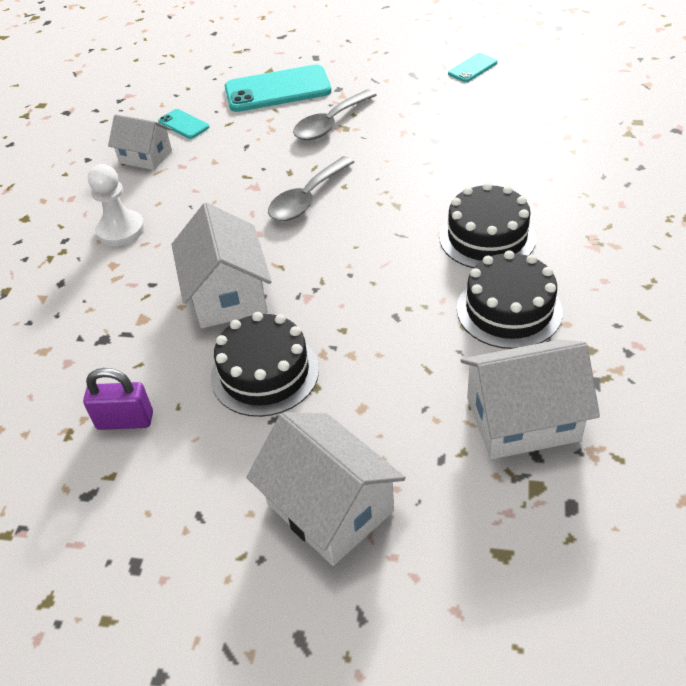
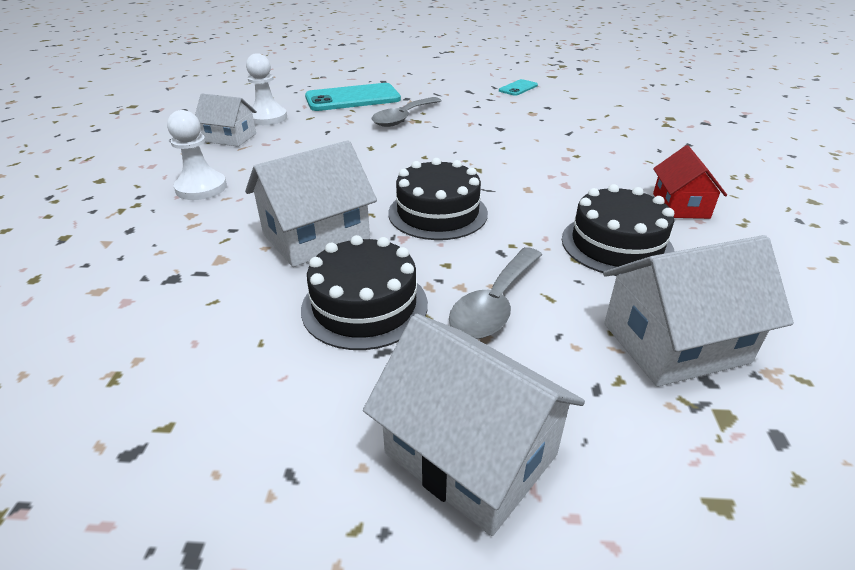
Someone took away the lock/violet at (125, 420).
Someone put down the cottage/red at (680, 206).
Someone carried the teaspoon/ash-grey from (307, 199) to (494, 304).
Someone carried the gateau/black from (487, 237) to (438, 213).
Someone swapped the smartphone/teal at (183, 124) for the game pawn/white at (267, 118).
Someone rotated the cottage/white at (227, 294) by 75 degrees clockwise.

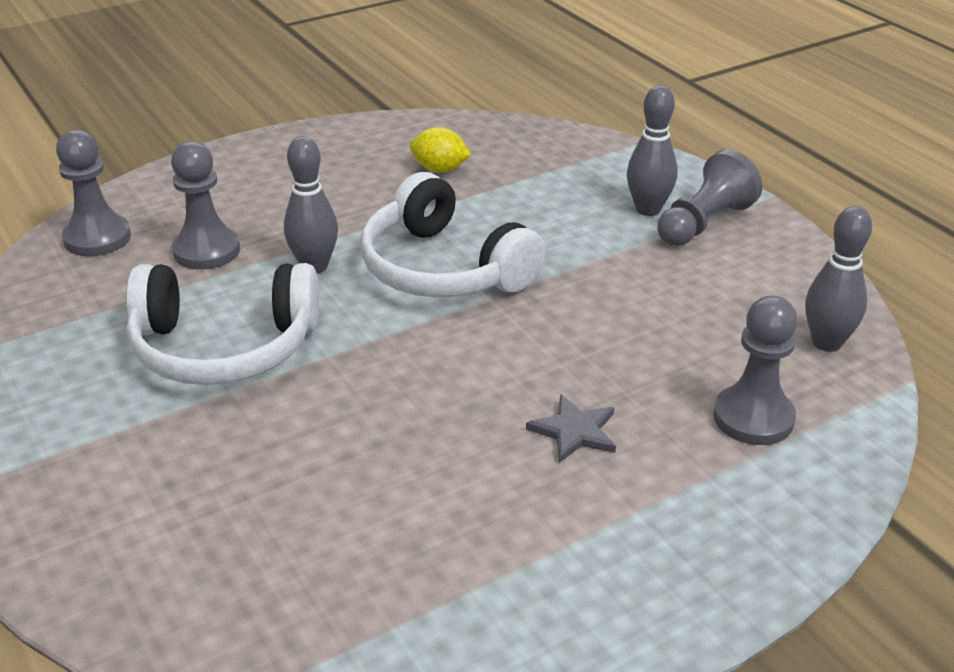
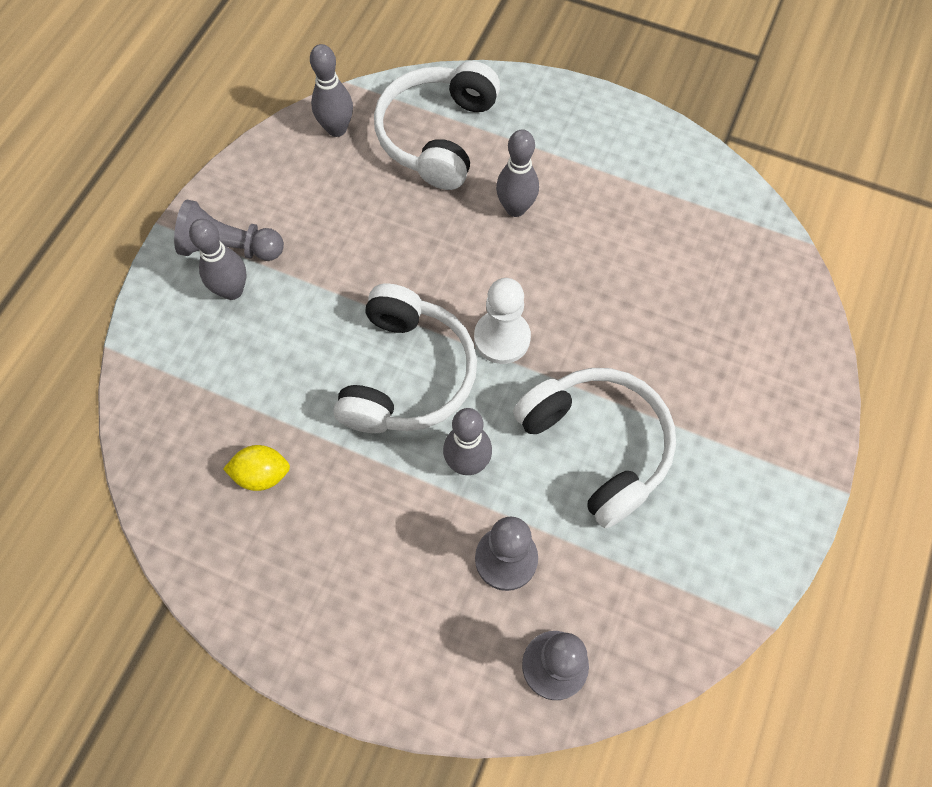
Someone put down the game pawn/white at (502, 338).
Someone swapped the star shape/ash-grey at (574, 431) for the tenpin/ash-grey at (515, 208).
Someone swapped the game pawn/ash-grey at (753, 418) for the over-ear headphones/white at (437, 136).
Someone rotated the citrus fruit/yellow at (439, 169) by 75 degrees counterclockwise.

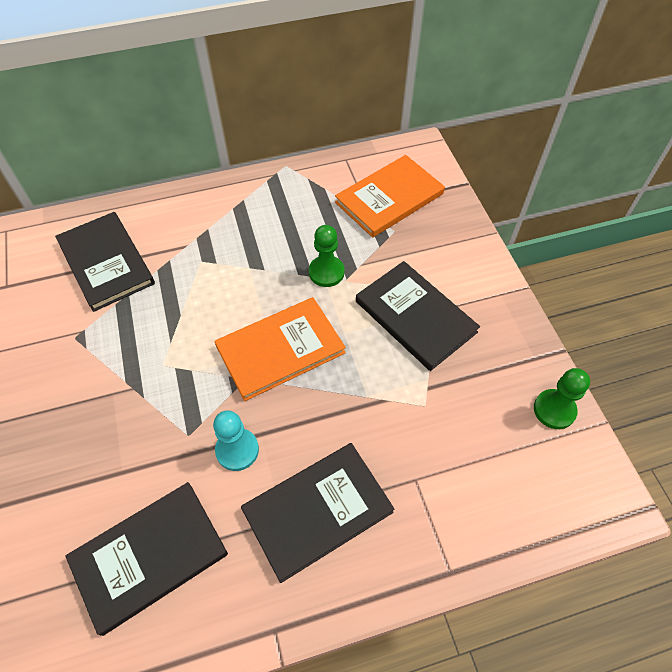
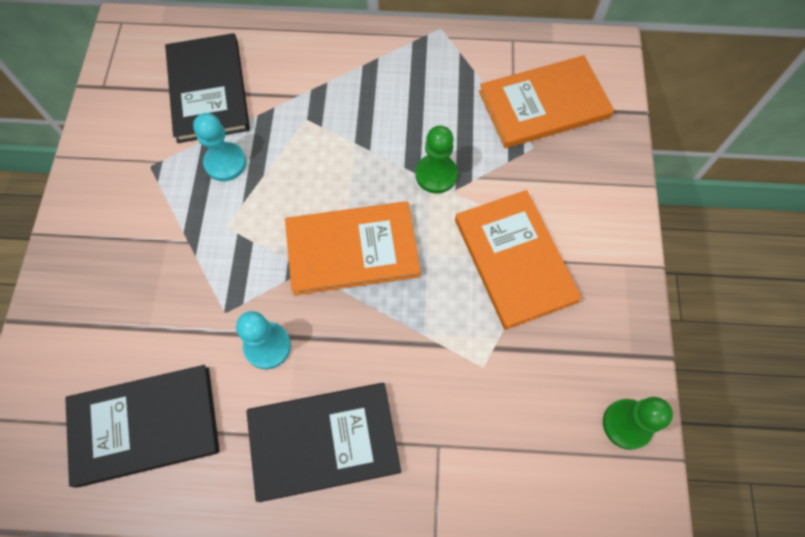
Someone put down the game pawn/teal at (225, 163).
Someone repainted the hardback/black at (415, 317), which became the hardback/orange at (514, 260).

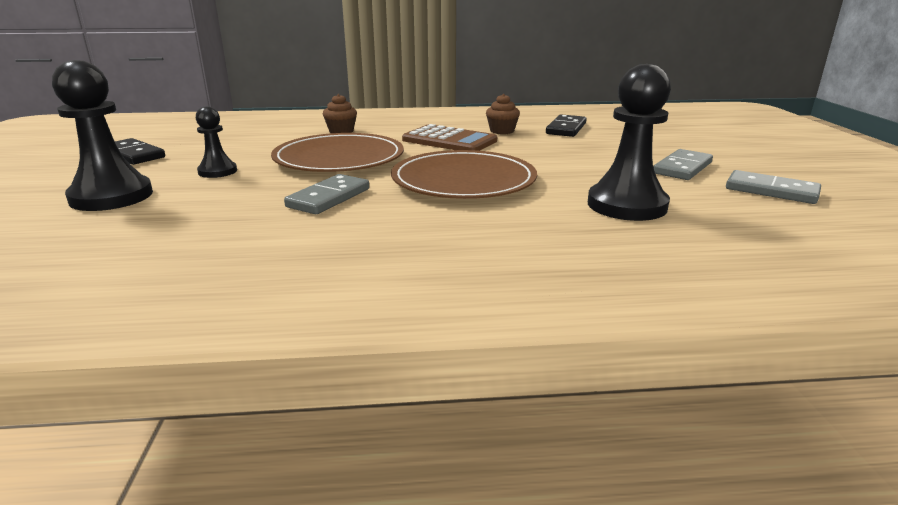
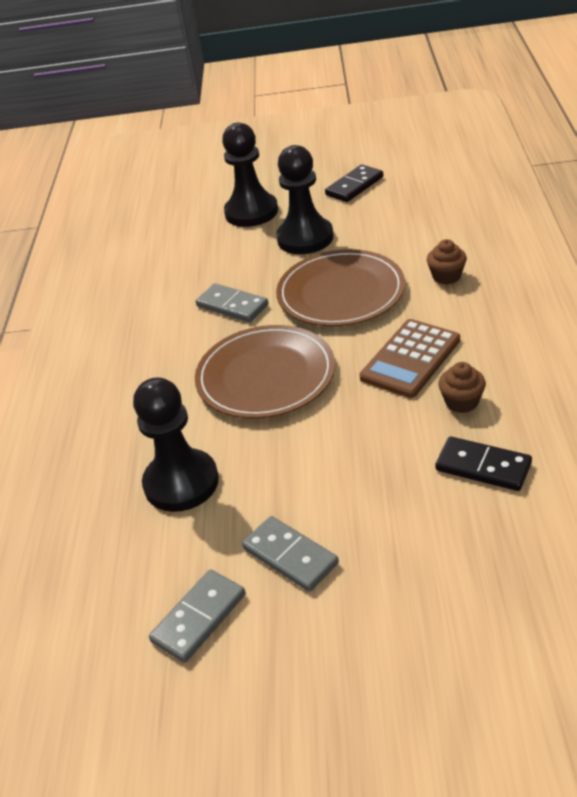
Someone scaled the game pawn/black at (217, 171) by 1.80.

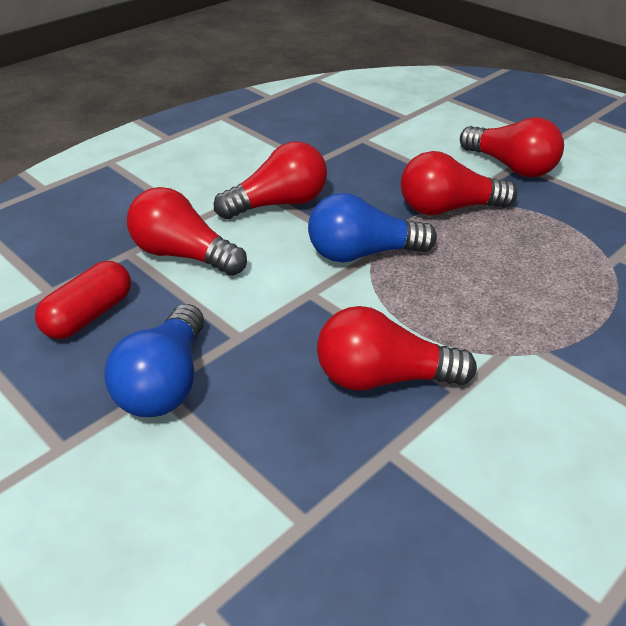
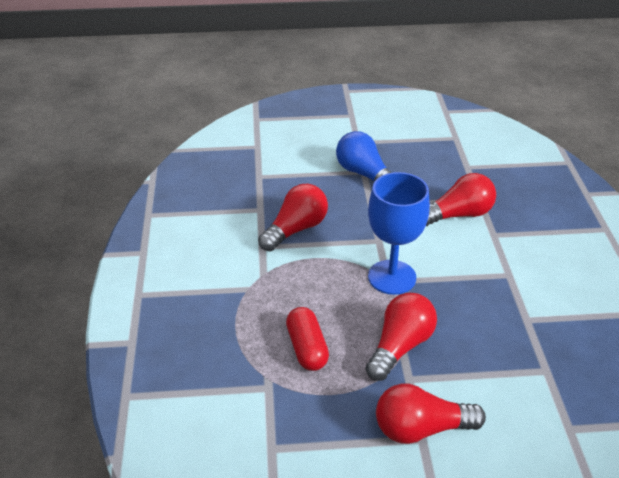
Someone took away the lightbulb/red at (279, 204).
Someone carried the pill/red from (89, 315) to (307, 348).
Someone swapped the lightbulb/cobalt at (362, 254) for the goblet/cobalt at (392, 277).

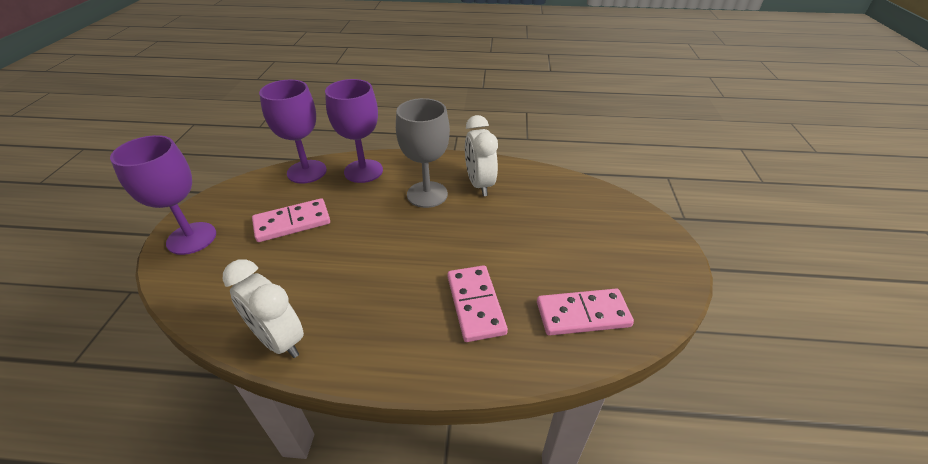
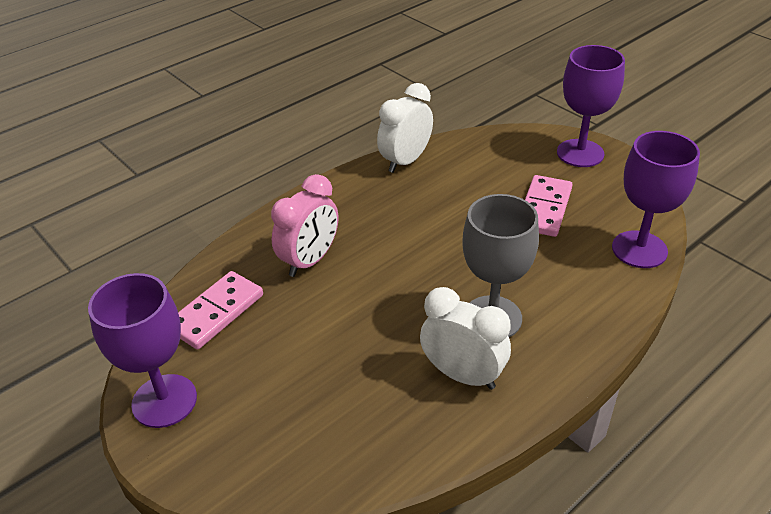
Someone carried the goblet/violet from (363, 171) to (164, 401).
Someone swapped the domino tile/pink at (475, 304) for the bedside clock/pink at (310, 260).
Someone rotated the bedside clock/white at (279, 340) by 45 degrees counterclockwise.

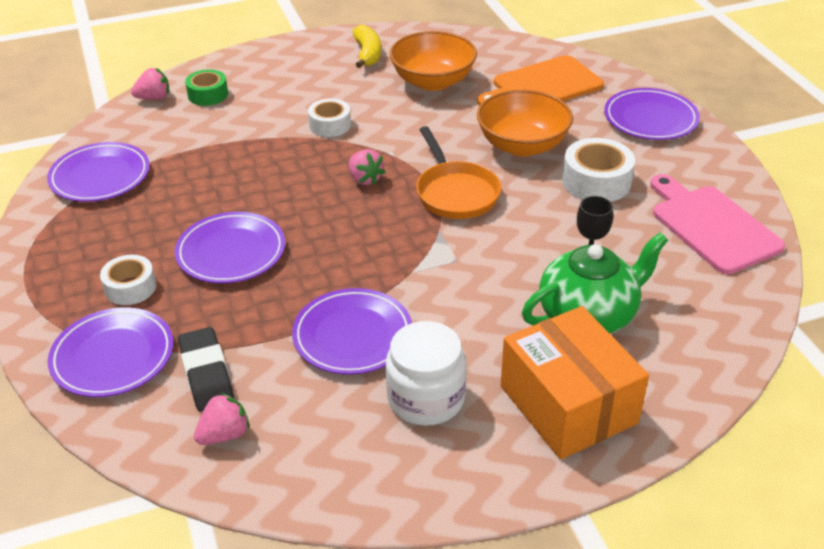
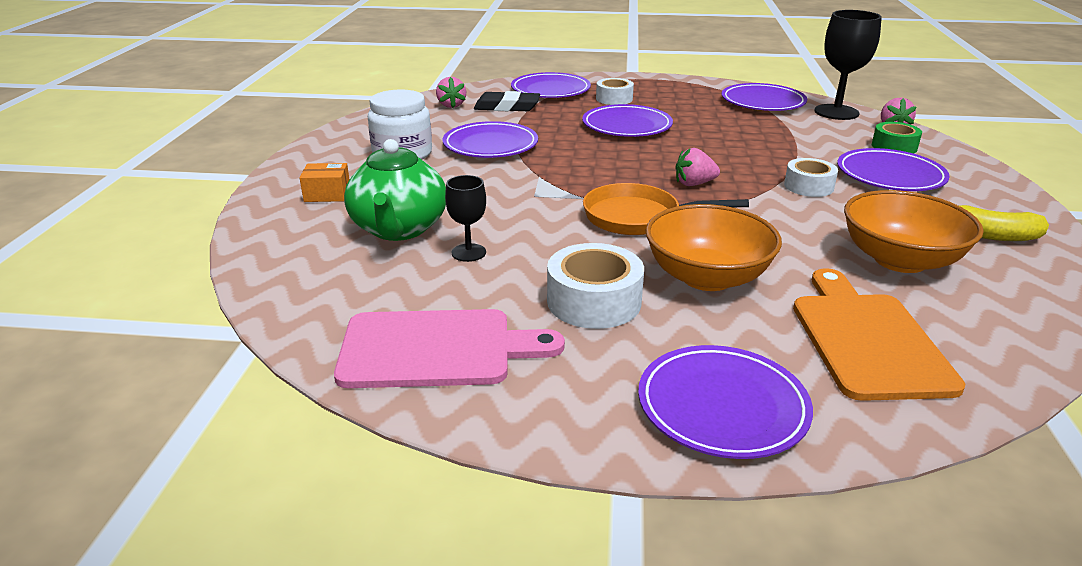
Someone put down the goblet/black at (836, 112).
Someone put down the dinner plate/violet at (890, 176).
Someone scaled the parcel/orange at (568, 404) by 0.44.

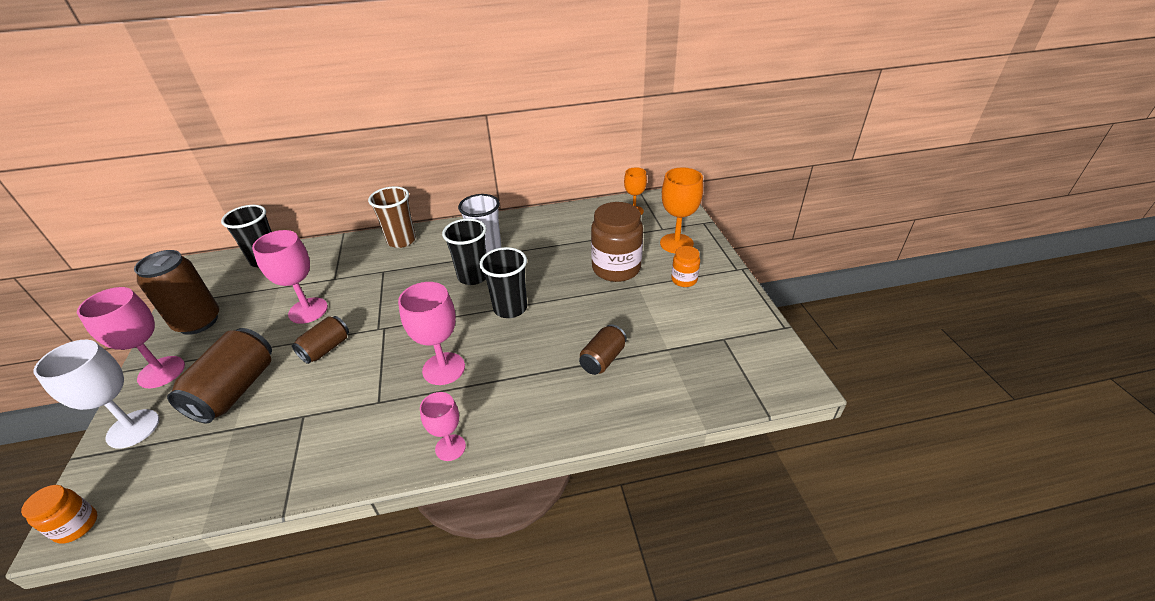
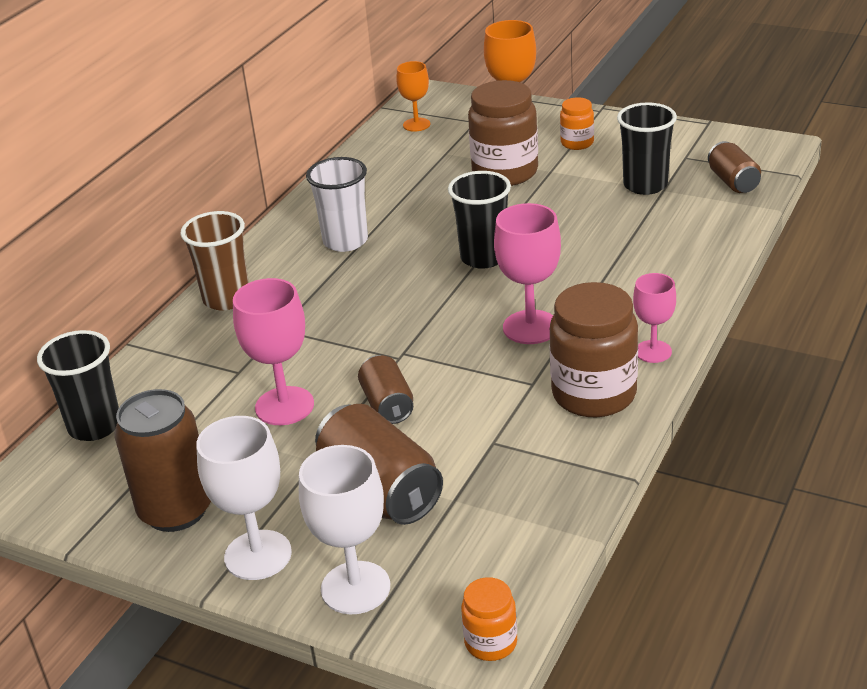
Someone put down the preserve jar/dark brown at (594, 394).
Someone carried the cup/black from (473, 276) to (645, 185).
Someone carried the tin/dark brown from (603, 359) to (733, 182).
Someone repainted the goblet/pink at (161, 372), which became the goblet/white at (258, 555).

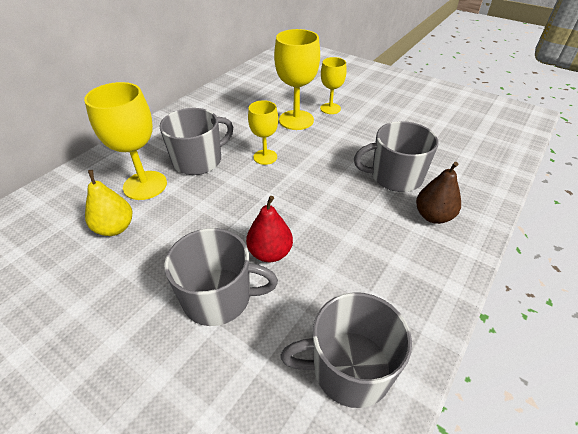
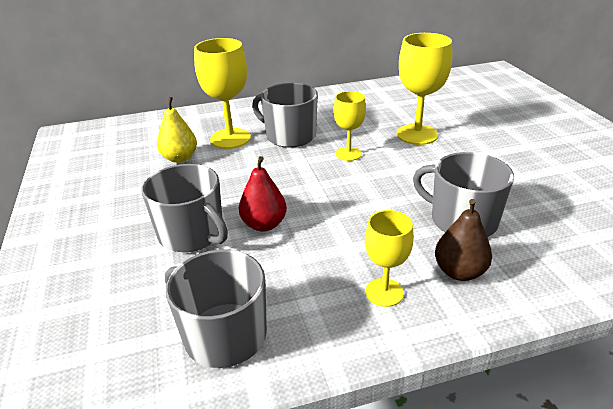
Someone carried the goblet/yellow from (330, 108) to (384, 292).
Someone rotated the tea mug/ash-grey at (198, 160) by 150 degrees counterclockwise.

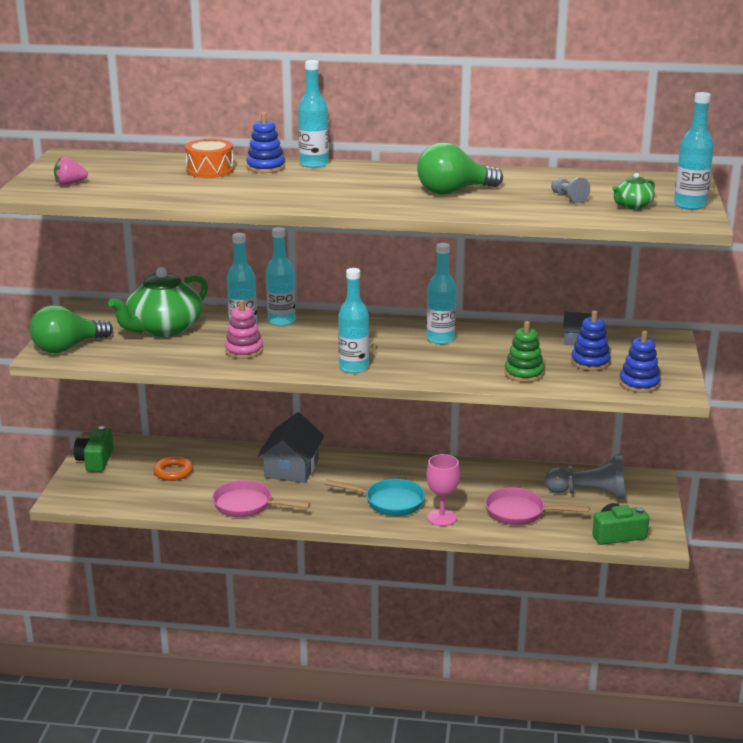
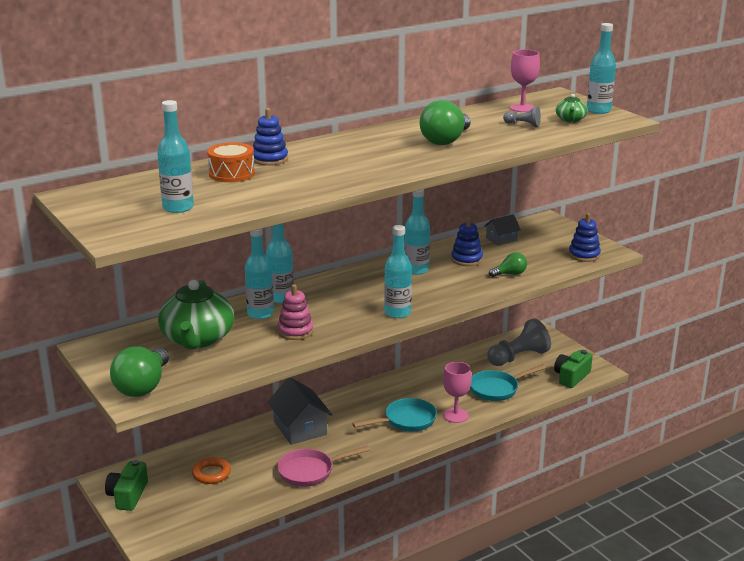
Someone took away the strawberry/pink at (70, 184).
Someone put down the goblet/pink at (522, 108).
Someone carried the drink bottle/teal from (314, 164) to (178, 208).
Someone carried the stacking rings/cobalt from (590, 362) to (466, 259).
Someone swapped the stacking rings/emerald at (524, 373) for the lightbulb/emerald at (510, 274).
Someone repainted the skillet/pink at (520, 512), which became the skillet/teal at (497, 389).
Someone rotated the compact camera/emerald at (95, 460) by 45 degrees clockwise.

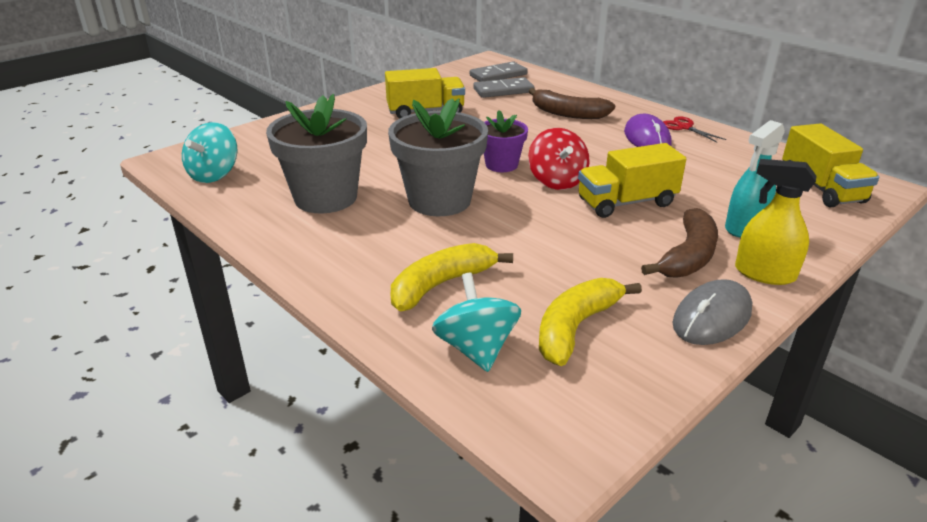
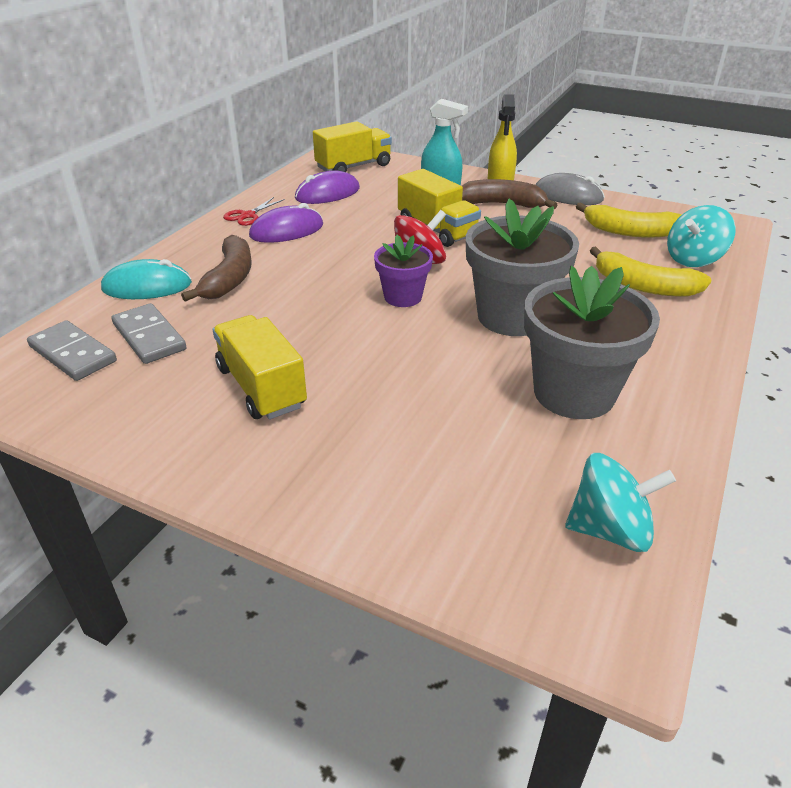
Someone put down the computer mouse/teal at (147, 286).
Someone put down the computer mouse/violet at (327, 193).

